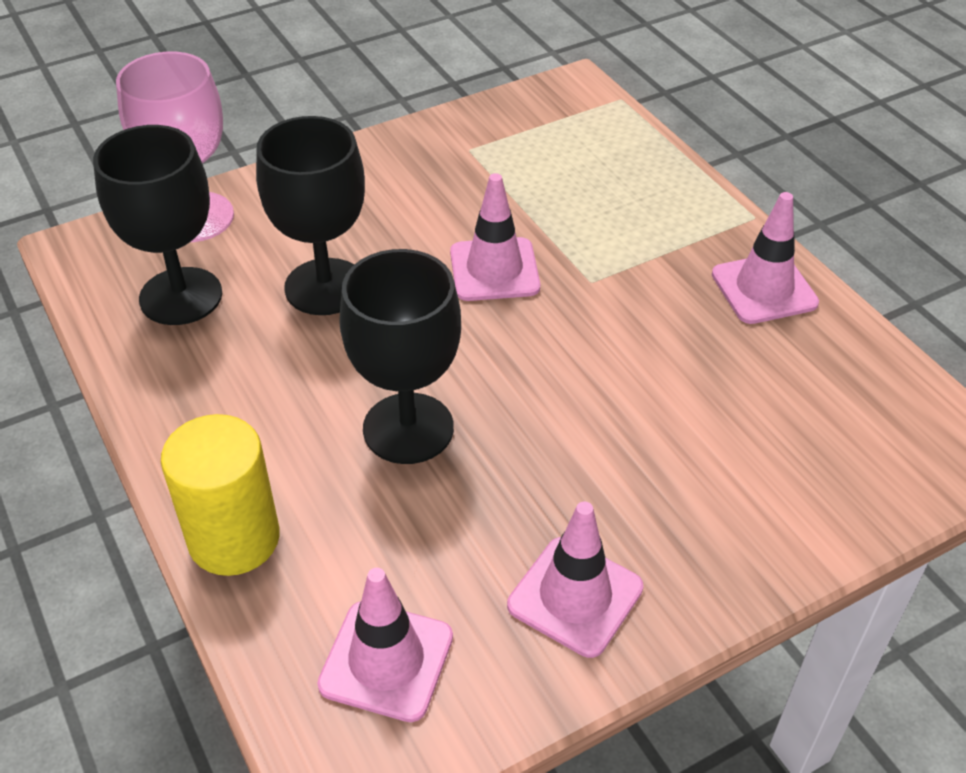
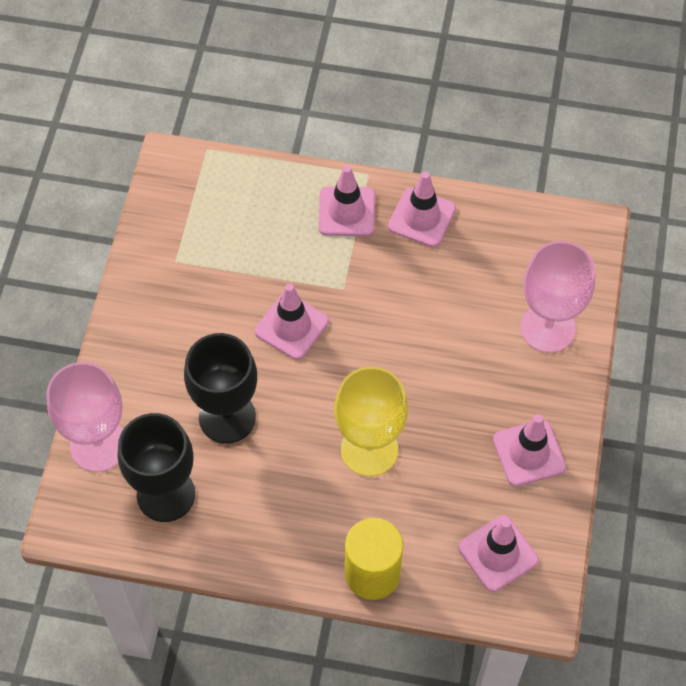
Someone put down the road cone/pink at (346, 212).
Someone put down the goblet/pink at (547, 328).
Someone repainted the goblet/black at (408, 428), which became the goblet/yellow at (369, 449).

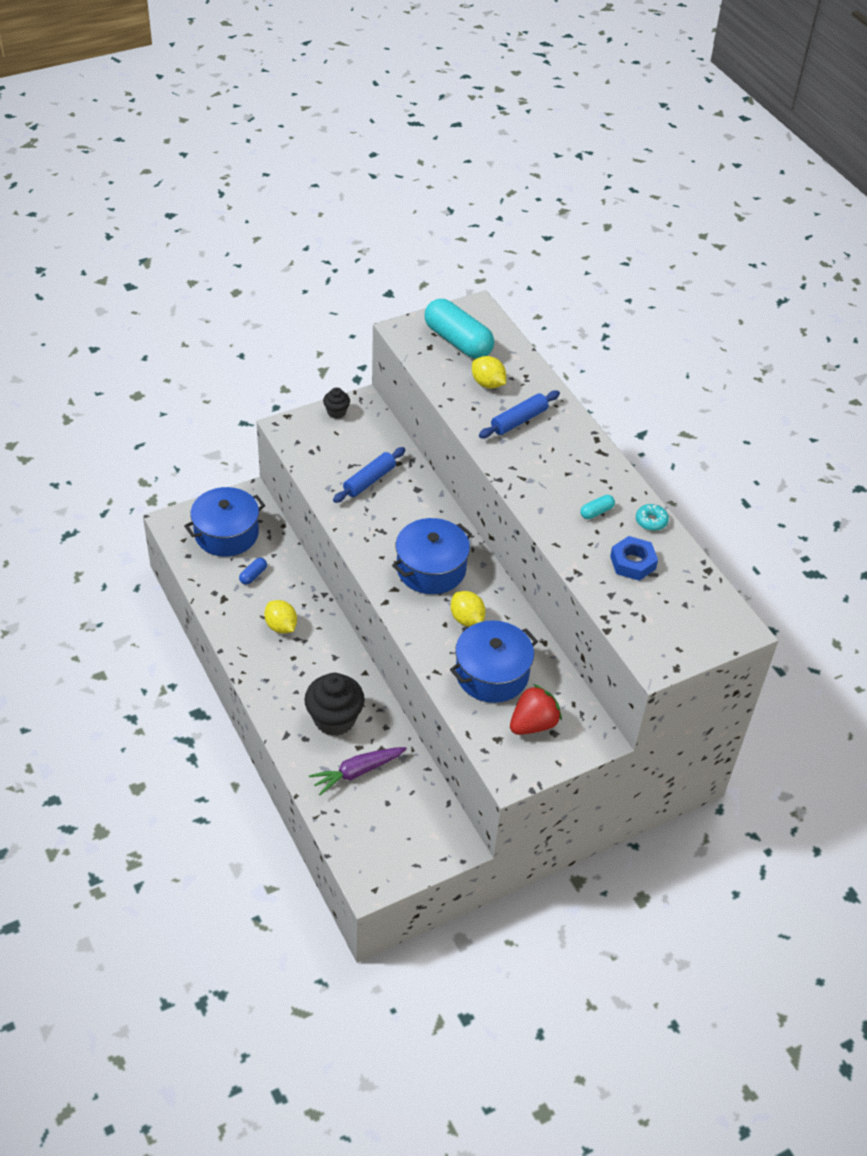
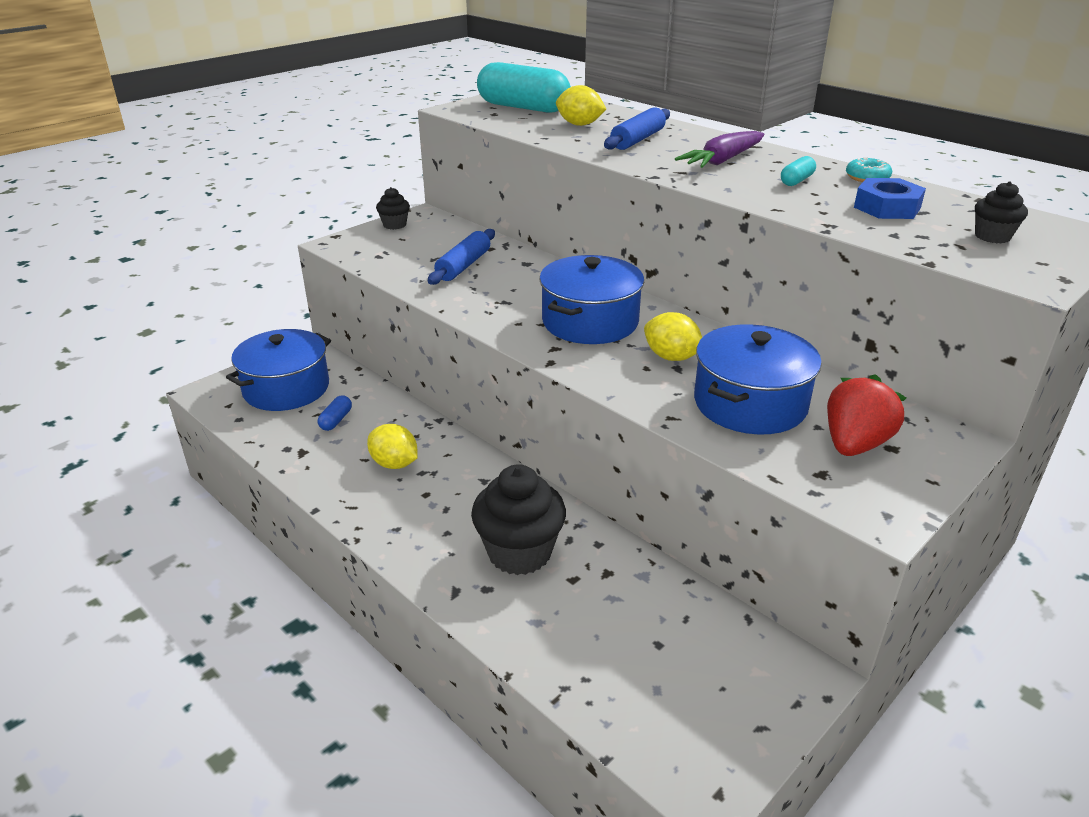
Someone put down the fairy cake/black at (992, 236).
Someone carried the root vegetable/violet from (357, 772) to (722, 161).

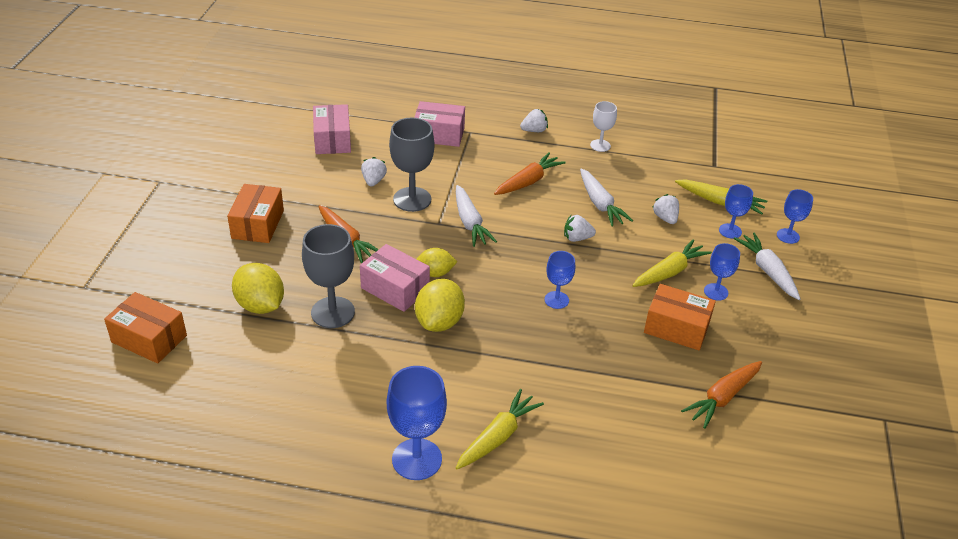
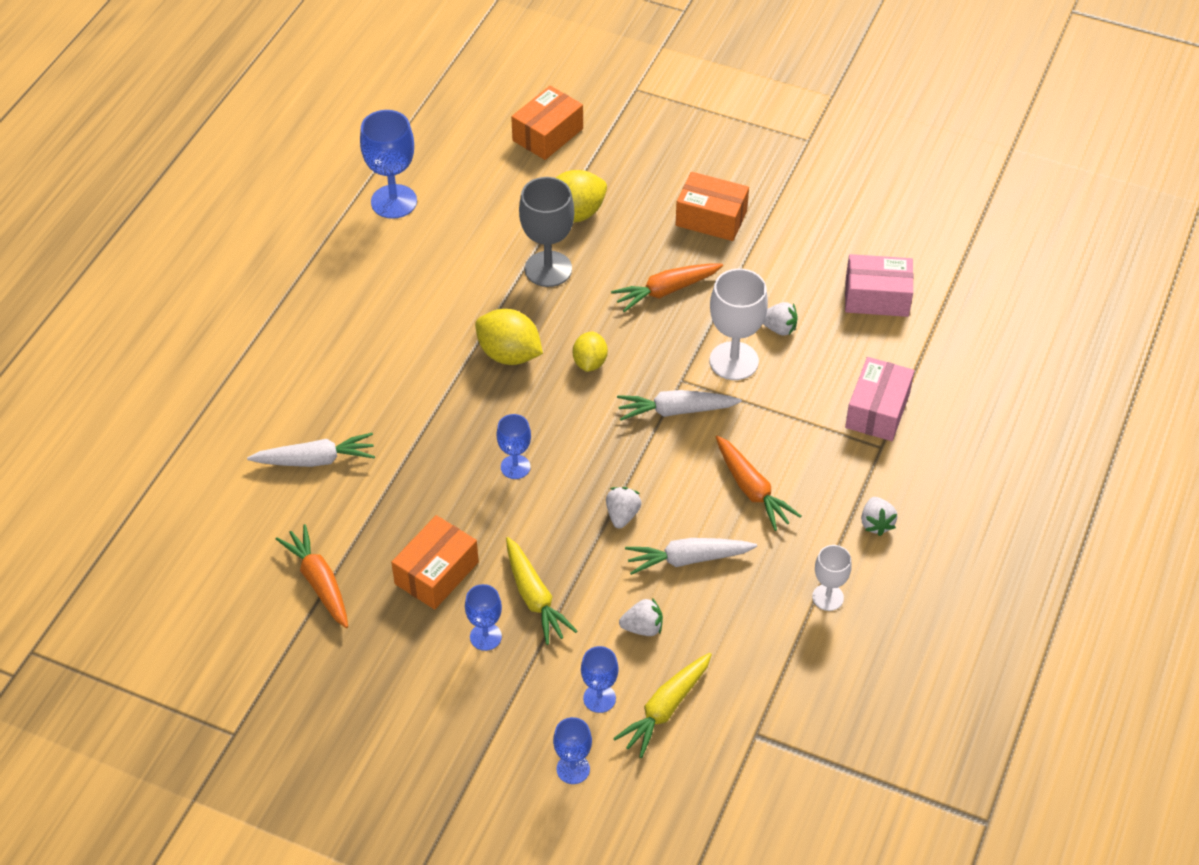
Someone took away the parcel/pink at (395, 288).
Someone took away the root vegetable/yellow at (498, 437).
Someone carried the goblet/cobalt from (417, 459) to (394, 201).
Someone carried the root vegetable/white from (767, 271) to (315, 460).
Someone repainted the goblet/ash-grey at (412, 199), which became the goblet/white at (734, 361).

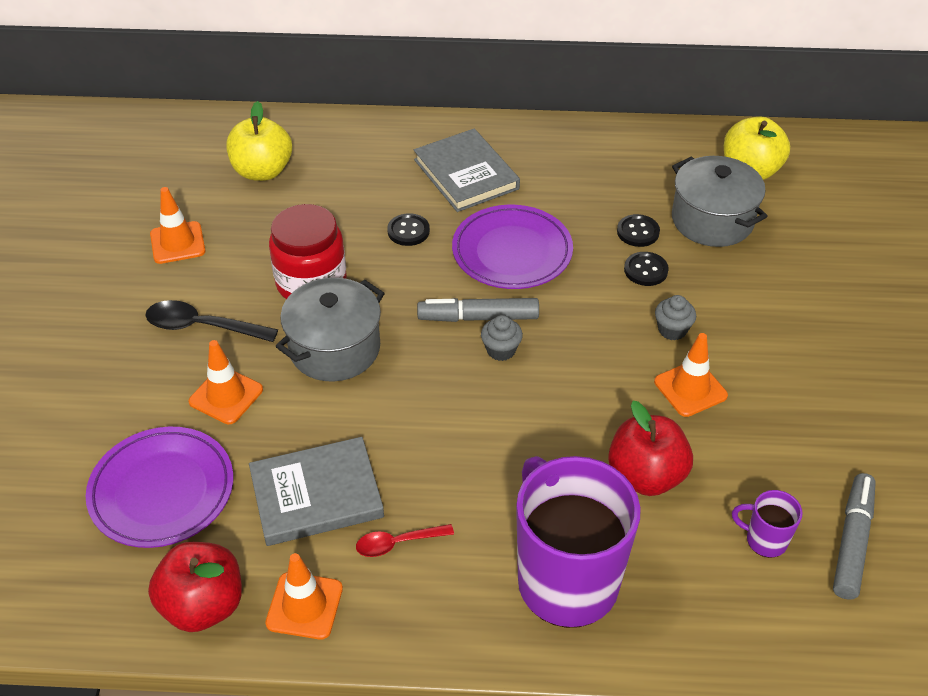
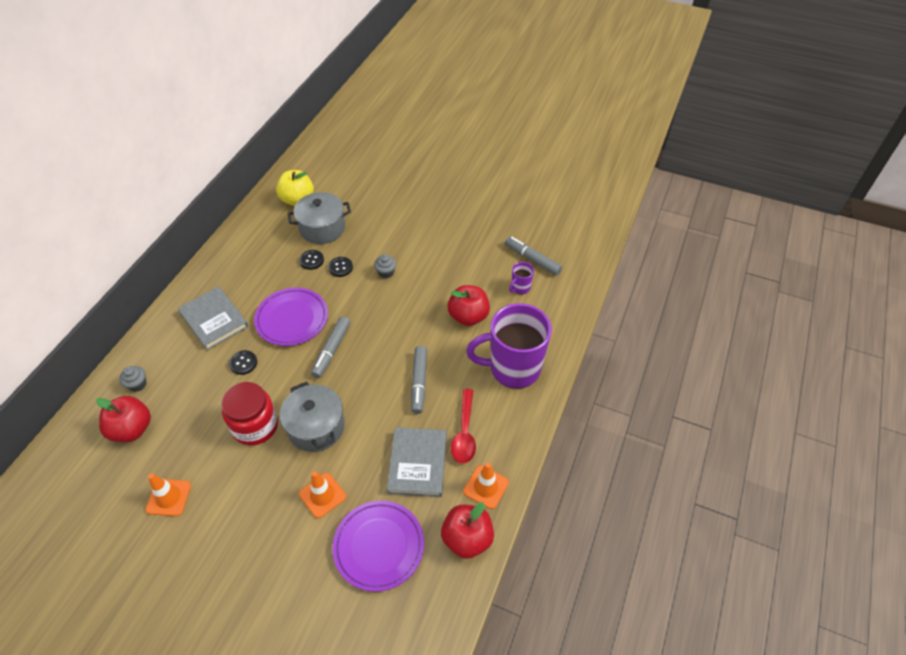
Someone took away the teaspoon/black at (202, 326).
Someone took away the road cone/orange at (690, 389).
Someone put down the marker pen/ash-grey at (419, 382).
Someone carried the fairy cake/ash-grey from (501, 350) to (137, 384).
Someone repainted the apple/yellow at (262, 171), which became the apple/red at (132, 429).
Someone rotated the hardback/ash-grey at (466, 174) by 60 degrees clockwise.
Someone scaled the teaspoon/red at (397, 543) by 1.59.

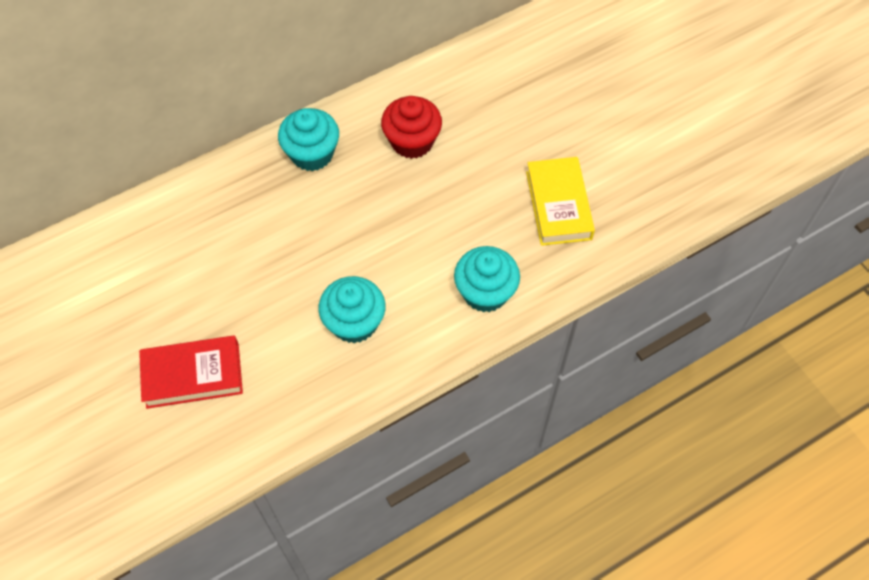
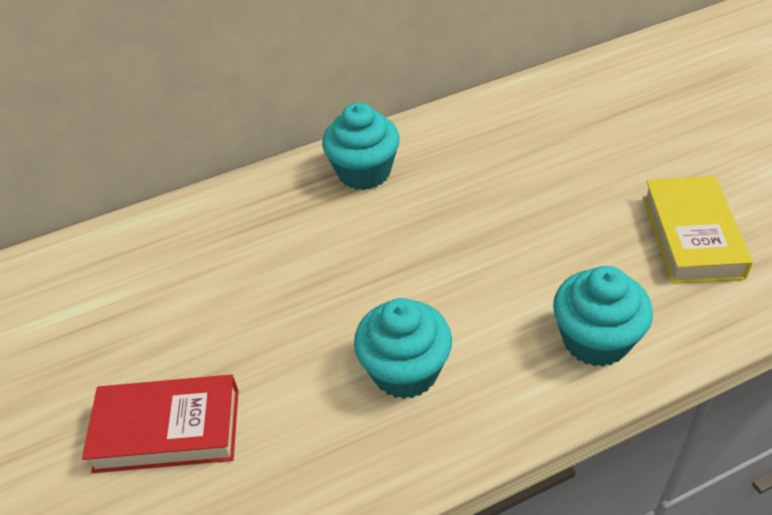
Someone took away the fairy cake/red at (412, 141).

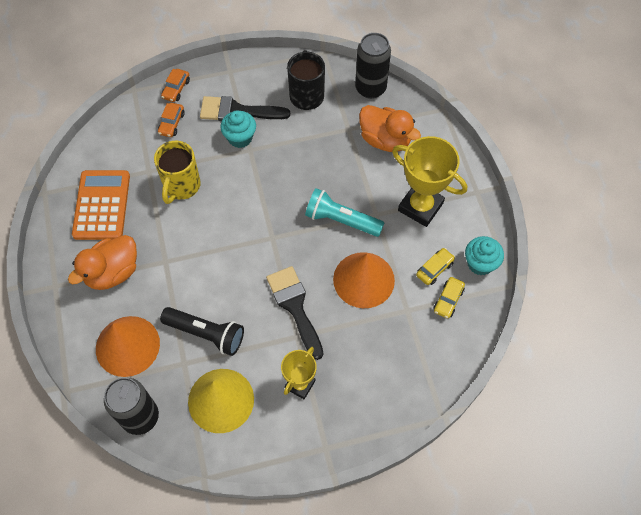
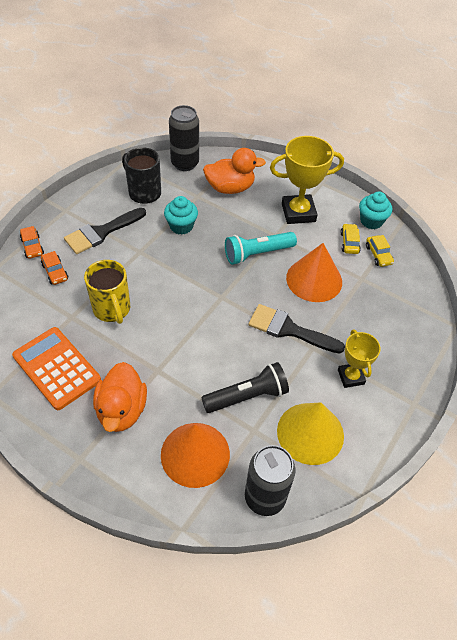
Someone carried the fairy cake/teal from (240, 138) to (181, 226).

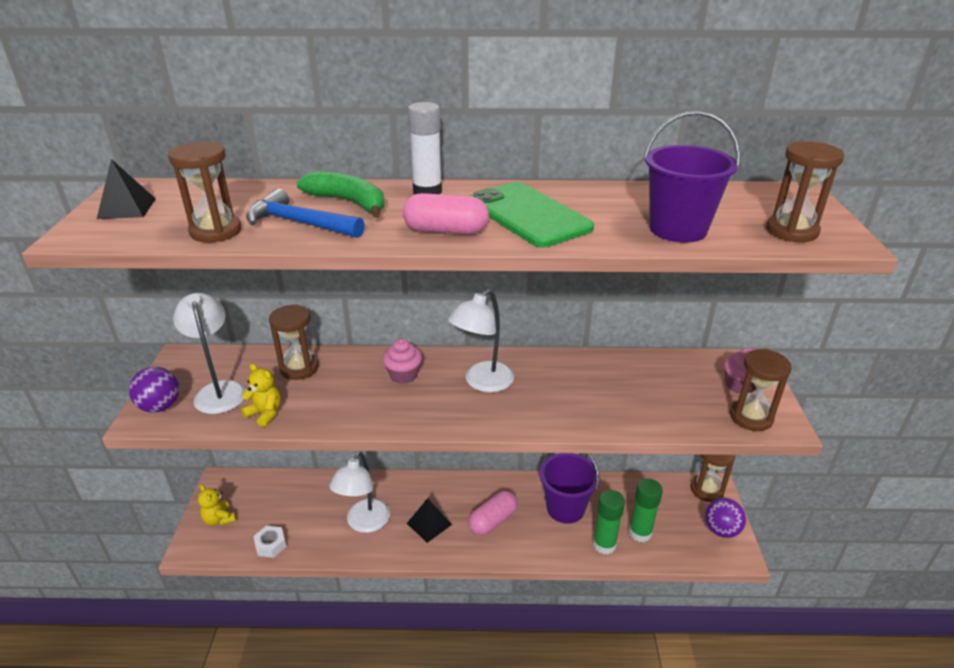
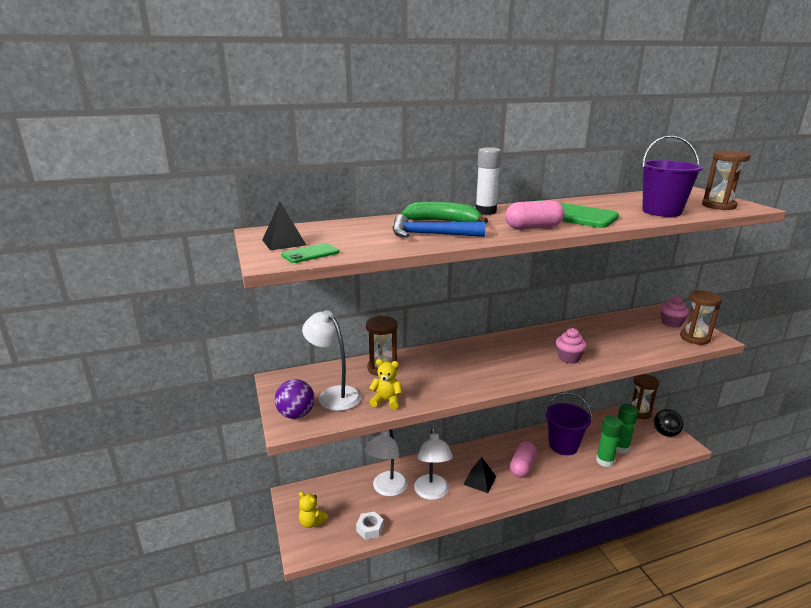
Someone took away the sandglass/dark brown at (216, 231).
Someone put down the smartphone/emerald at (310, 254).
Someone carried the fairy cake/pink from (403, 375) to (568, 358).
Someone carried the reading lamp/white from (482, 382) to (387, 489).
Someone repainted the sphere/violet at (721, 530), which became the sphere/black at (665, 433).

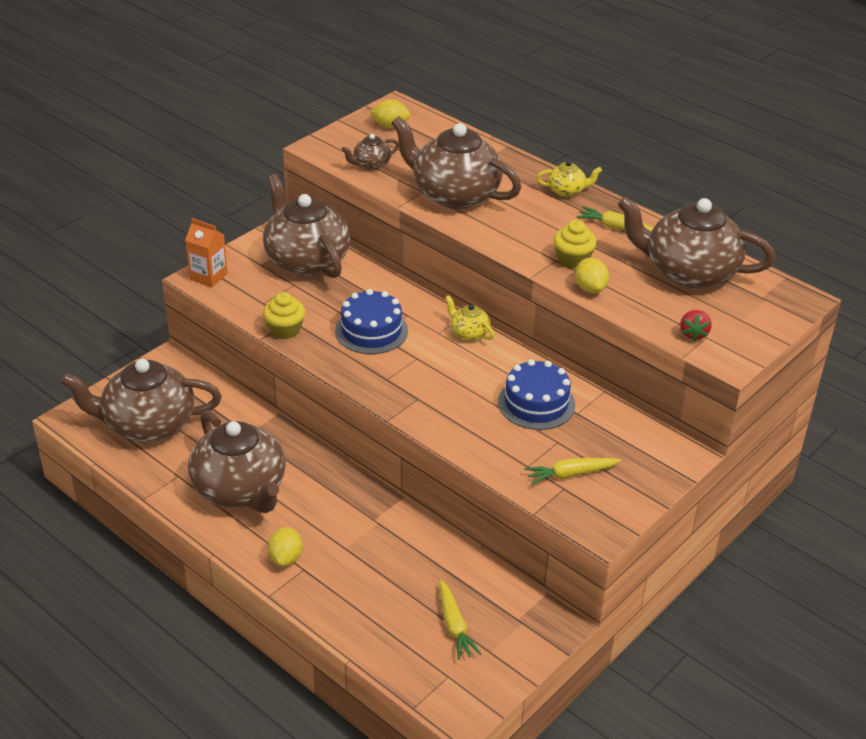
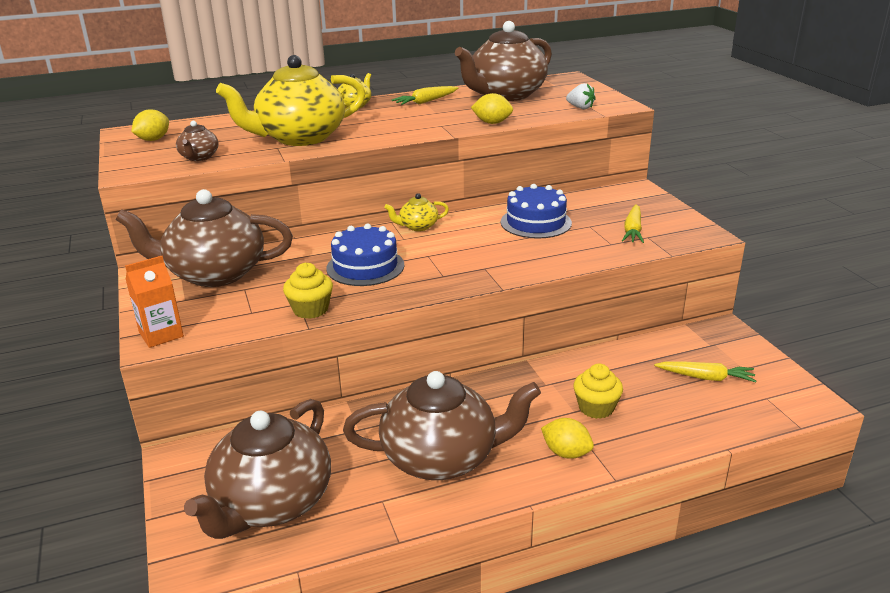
Someone carried the fairy cake/yellow from (573, 259) to (596, 408).
Someone repainted the teapot/dark brown at (454, 194), which became the teapot/yellow at (299, 138).
Someone repainted the strawberry/red at (693, 334), which became the strawberry/white at (580, 108).

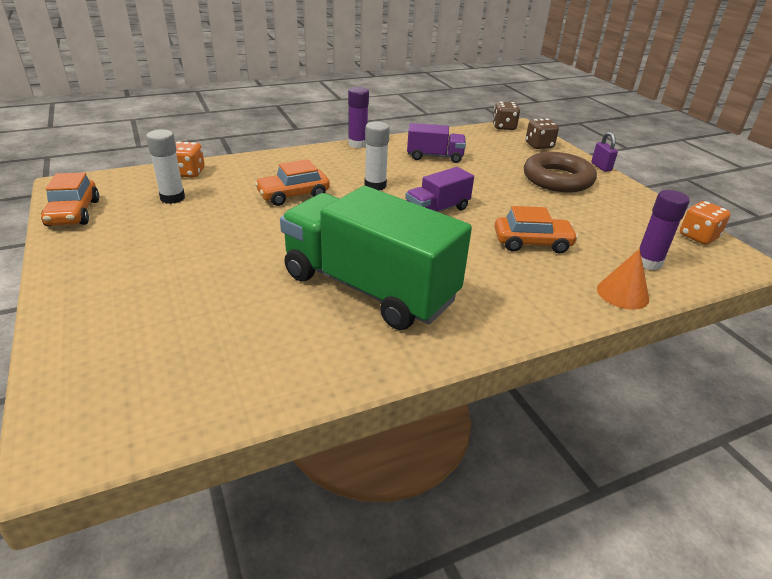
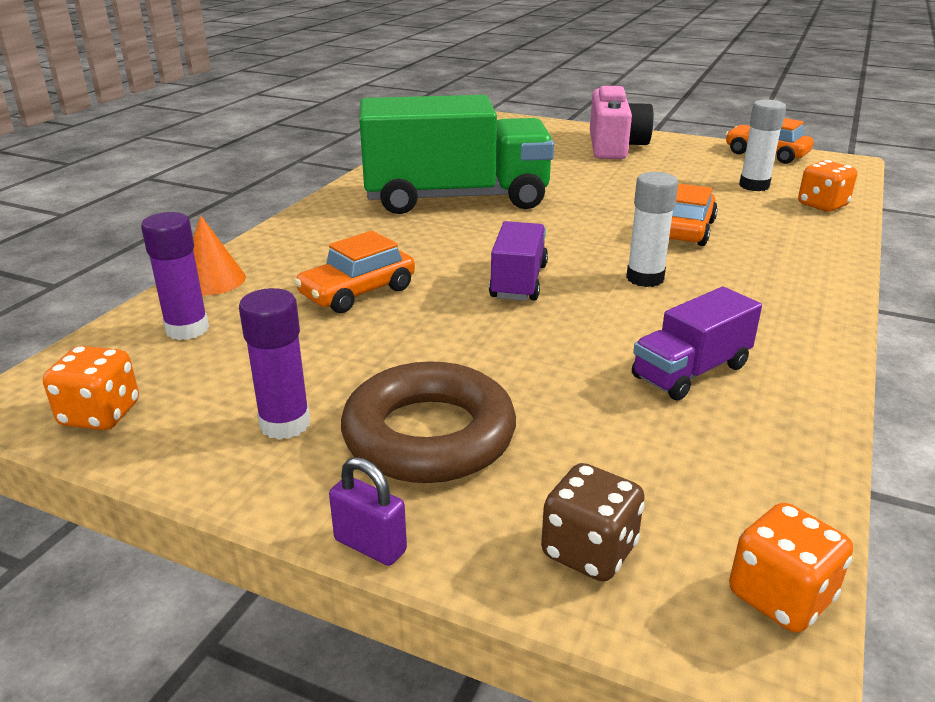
Someone put down the compact camera/pink at (614, 146).
Someone carried the stick of glue/violet from (357, 144) to (285, 424).
Someone repainted the game die/dark brown at (504, 127), which became the game die/orange at (780, 596).

